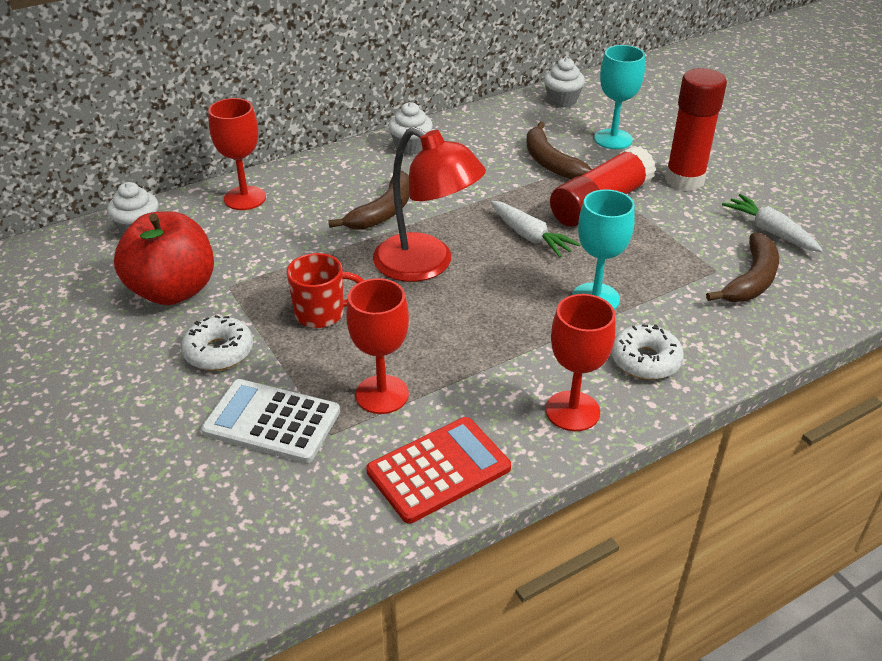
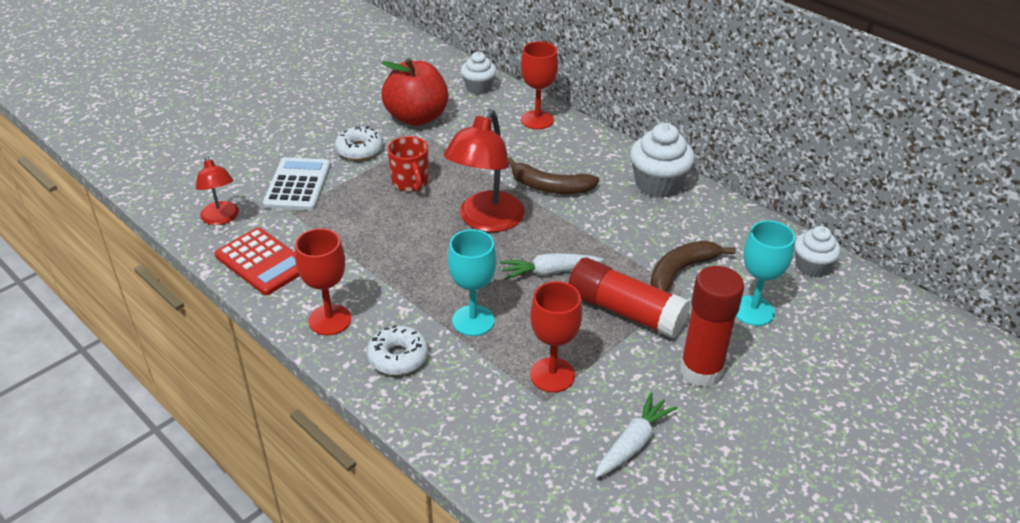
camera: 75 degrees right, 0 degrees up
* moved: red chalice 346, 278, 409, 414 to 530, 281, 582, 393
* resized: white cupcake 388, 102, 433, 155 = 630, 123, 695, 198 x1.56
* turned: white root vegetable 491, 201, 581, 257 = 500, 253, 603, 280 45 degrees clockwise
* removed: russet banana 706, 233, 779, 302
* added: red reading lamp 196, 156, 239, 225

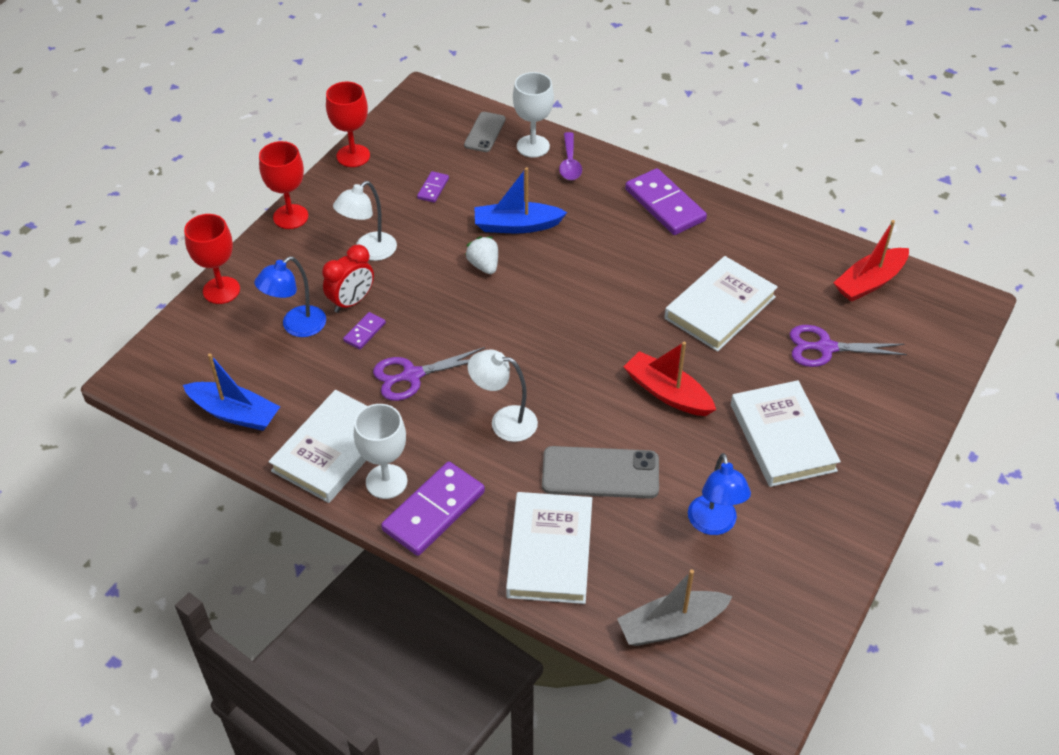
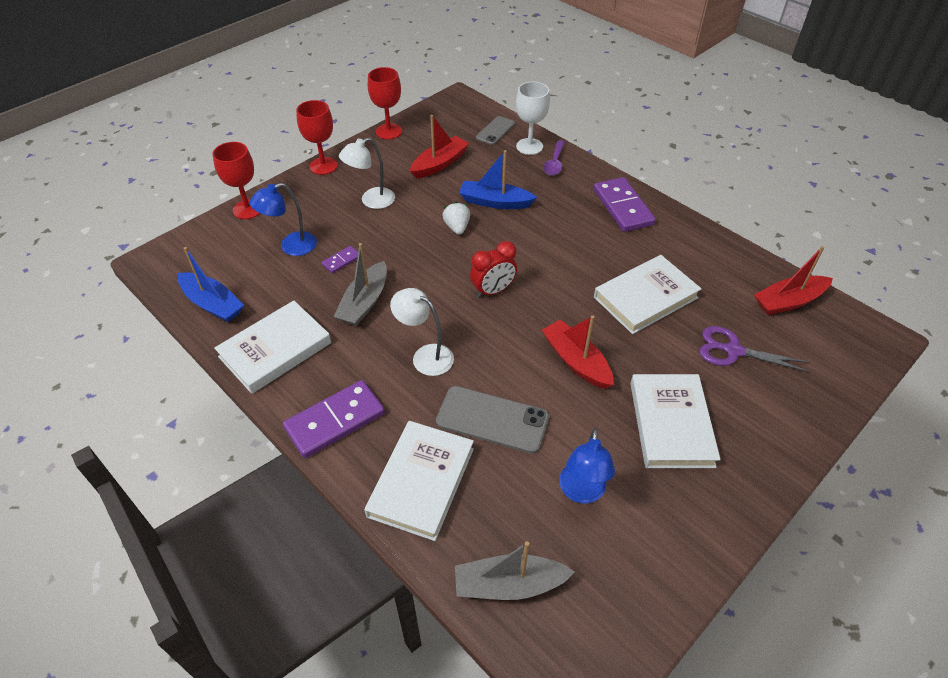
camera: 15 degrees right, 0 degrees up
* moved: red alarm clock 322, 245, 374, 313 to 470, 241, 517, 298
* removed: white chalice 354, 404, 407, 499
* replaced: violet pair of scissors 373, 347, 485, 401 to grey sailboat 334, 243, 387, 326
* replaced: violet domino 417, 171, 449, 203 to red sailboat 410, 115, 469, 179

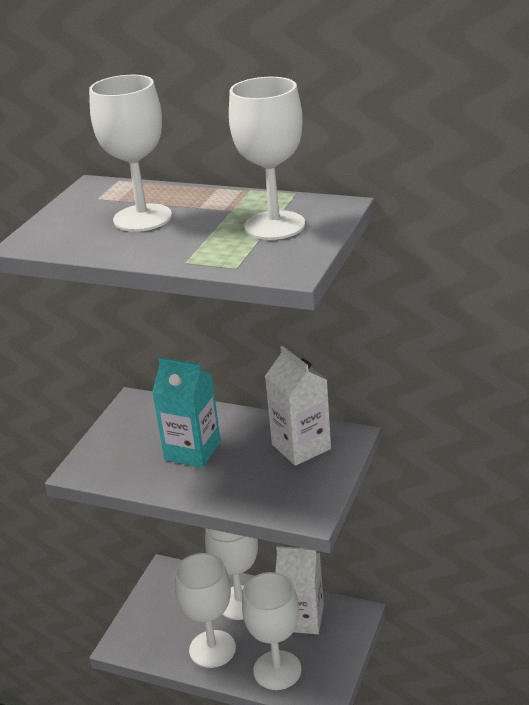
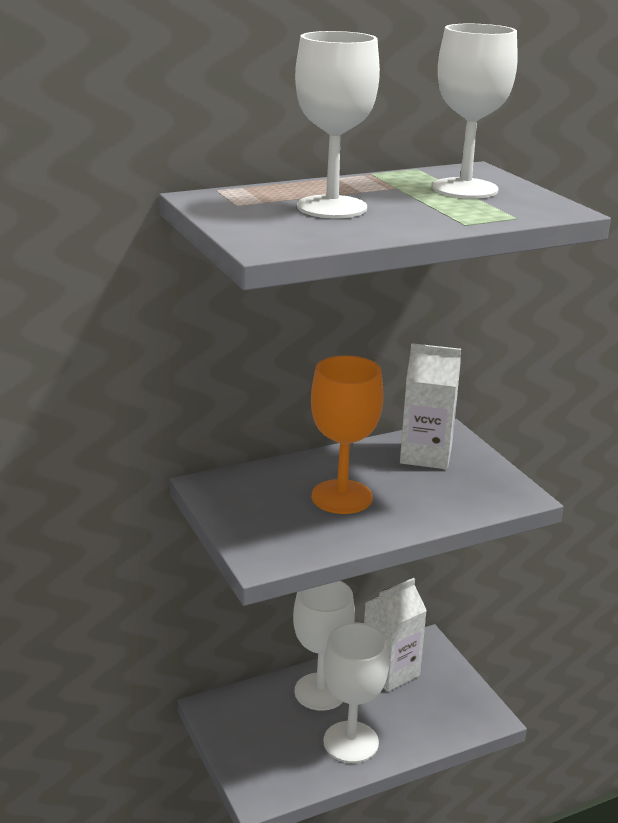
camera: 50 degrees left, 5 degrees down
* replaced: turquoise milk carton 152, 357, 221, 468 to orange-coloured chalice 311, 356, 384, 514
* removed: white chalice 242, 572, 302, 690

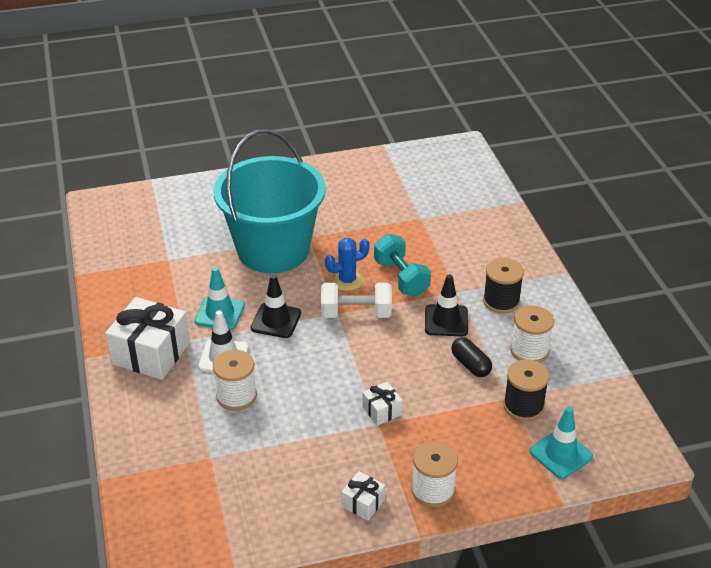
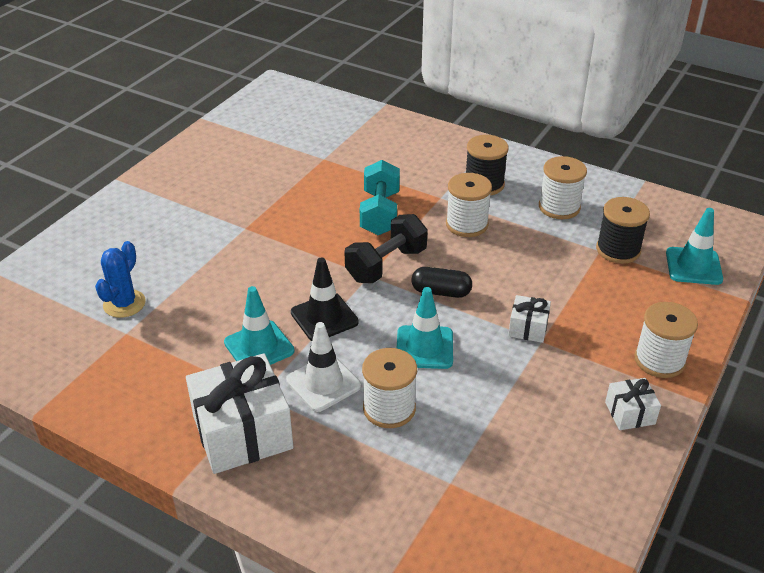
camera: 45 degrees left, 0 degrees up
* removed: turquoise bucket 213, 129, 326, 273
* recoloured: white free weight 321, 283, 392, 318 to jet-black free weight 345, 214, 428, 283
* moved: royal blue cactus 325, 238, 370, 291 to 95, 241, 146, 318
* turned: turquoise free weight 374, 234, 431, 296 = 360, 160, 400, 235 75 degrees clockwise
* replaced: jet-black safety cone 425, 274, 468, 336 to white bobbin 446, 173, 492, 237
* moved: jet-black capsule 451, 337, 492, 377 to 411, 267, 472, 298
* added: turquoise safety cone 397, 287, 453, 369

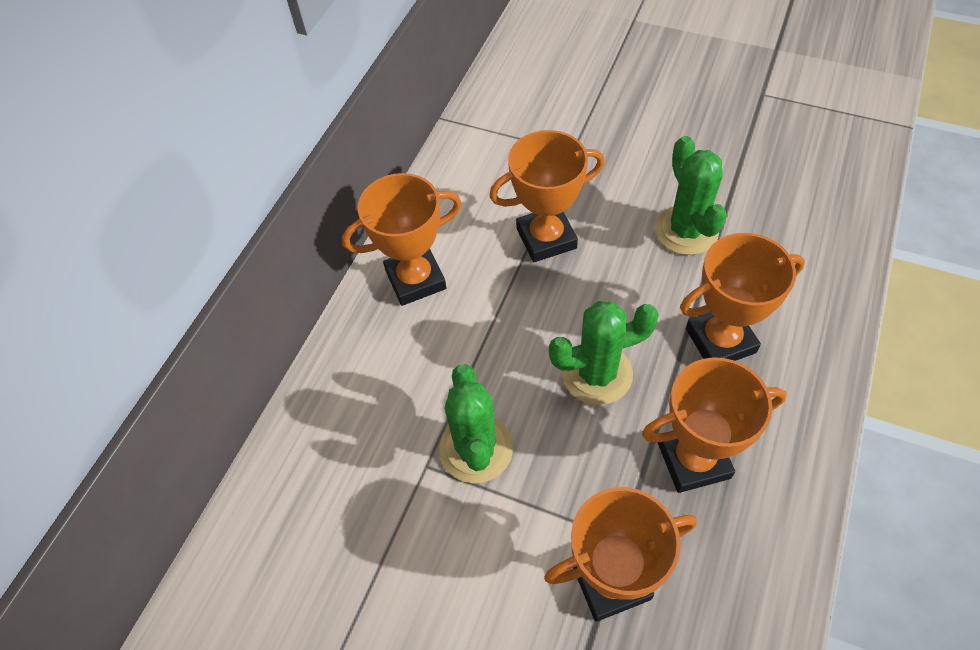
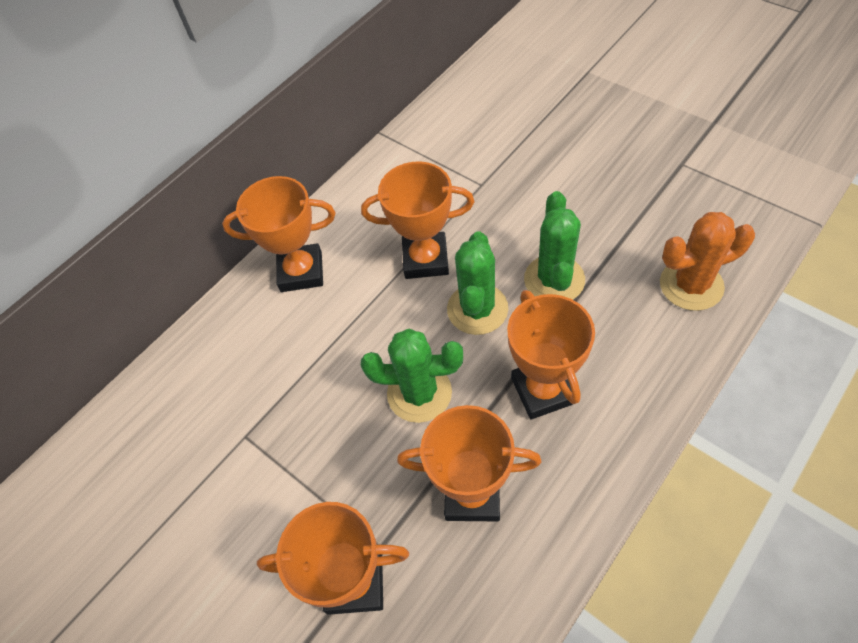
camera: 20 degrees right, 0 degrees up
* moved: emerald cactus 439, 364, 513, 483 to 447, 231, 508, 335
* turned: orange-coloured prize cup 680, 233, 805, 361 = 507, 290, 595, 419 75 degrees clockwise
* added: orange-coloured cactus 660, 212, 755, 311

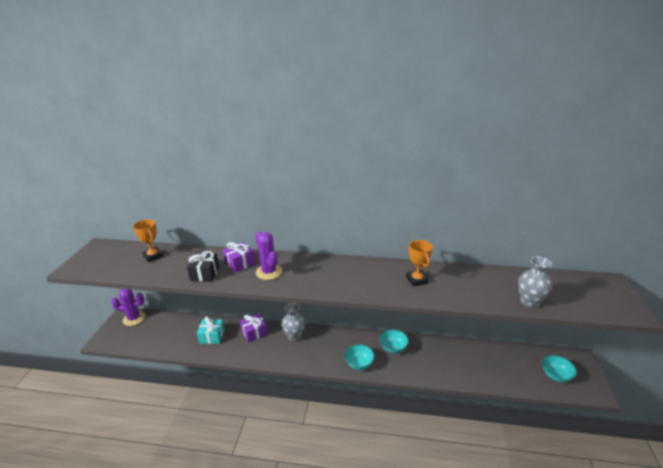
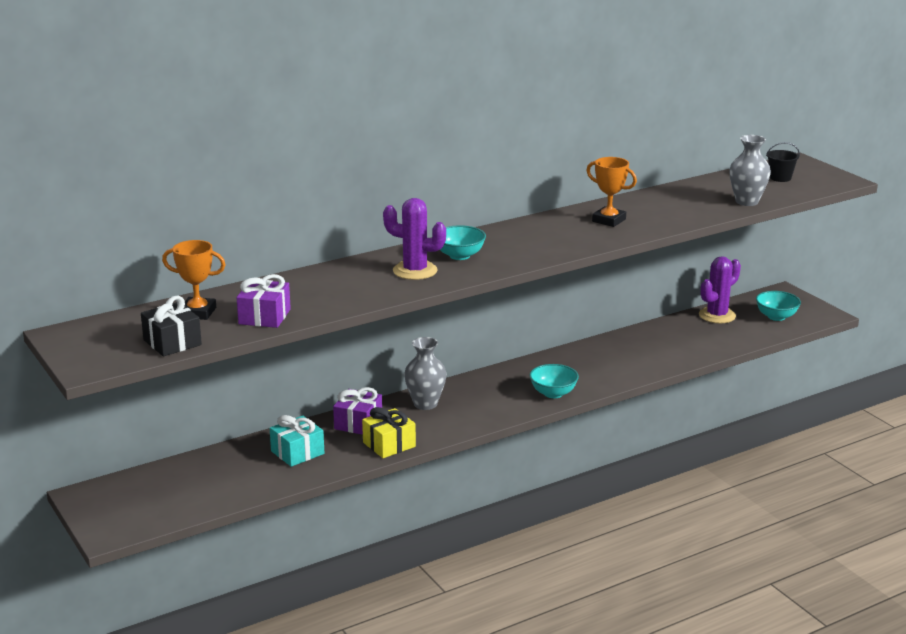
camera: 40 degrees left, 5 degrees down
* moved: violet cactus 111, 289, 146, 326 to 699, 256, 741, 323
* moved: jet-black present 187, 251, 219, 281 to 141, 296, 202, 356
* moved: violet present 222, 242, 256, 272 to 236, 274, 291, 328
* moved: turquoise bowl 380, 330, 409, 353 to 440, 225, 486, 260
* added: yellow present 362, 407, 416, 458
* added: jet-black bucket 766, 142, 800, 182

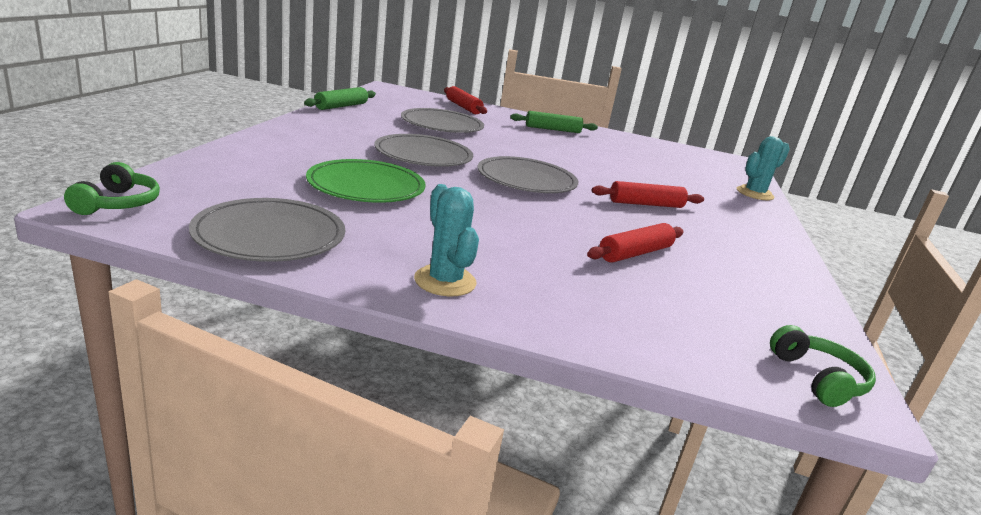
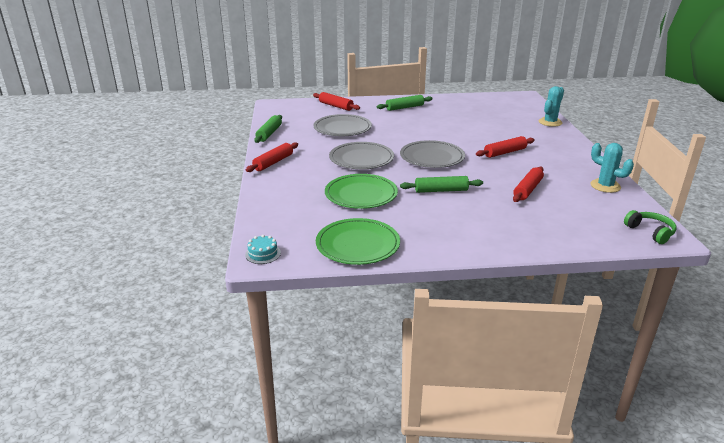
camera: 15 degrees left, 5 degrees up
* replaced: emerald headphones 64, 162, 160, 215 to turquoise gateau 245, 235, 281, 264
* recoloured: grey plate 189, 198, 345, 262 to emerald plate 316, 218, 400, 265
* moved: turquoise cactus 414, 184, 479, 297 to 590, 143, 634, 193
* added: red pastry roller 246, 142, 298, 172
* added: emerald pastry roller 400, 176, 483, 193

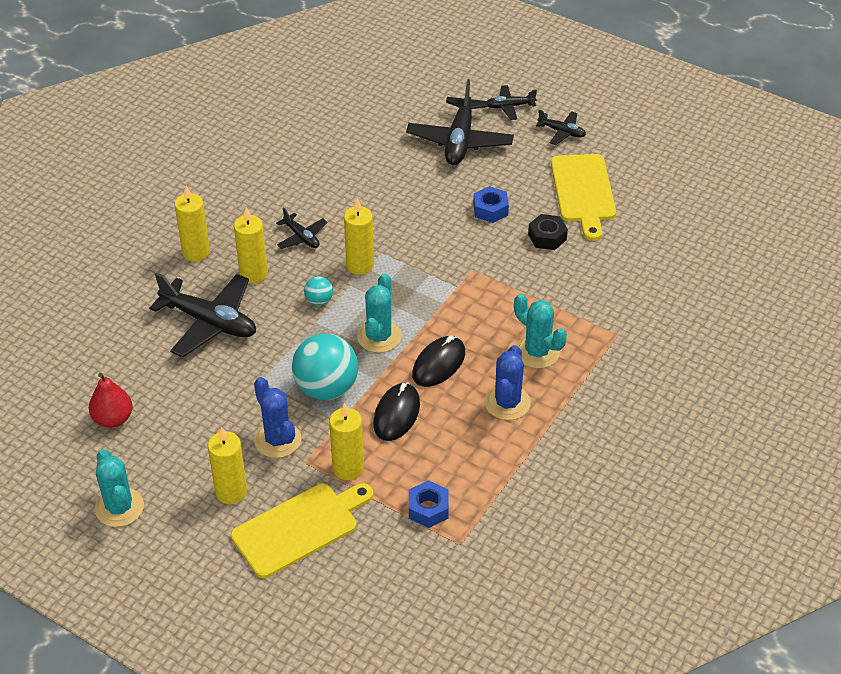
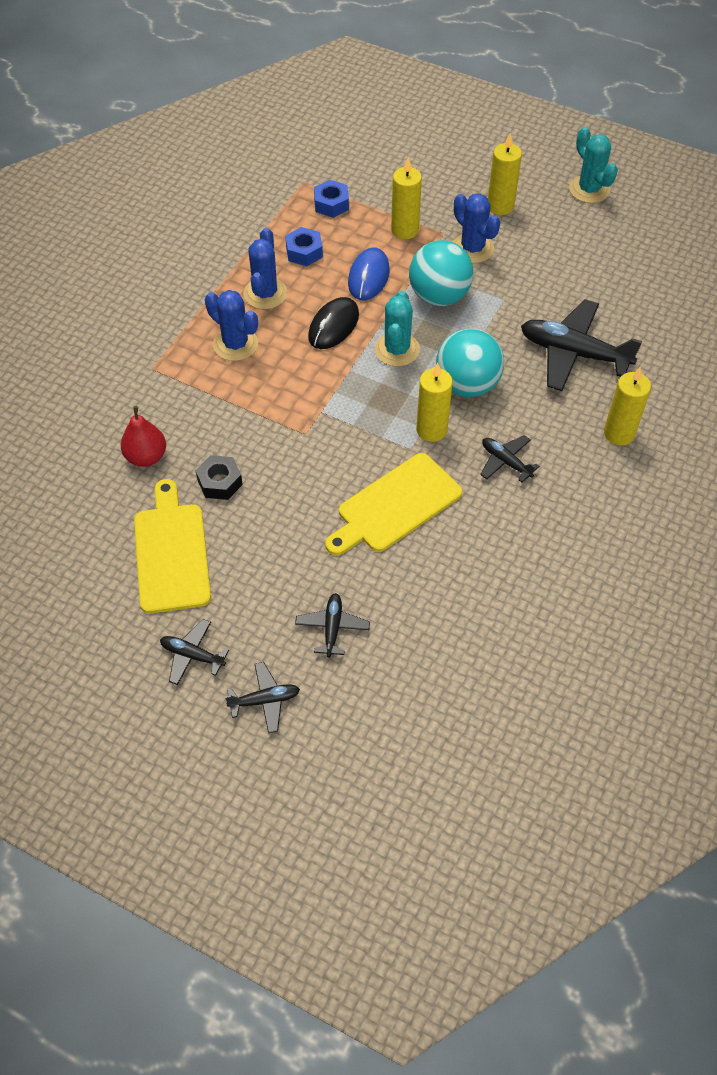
camera: 175 degrees right, 10 degrees up
* moved: red pear fruit 89, 373, 133, 428 to 121, 406, 166, 467
* moved: yellow chopping board 231, 483, 373, 578 to 325, 453, 462, 556
* removed: yellow candle 234, 207, 268, 284
* resized: turquoise sphere 304, 276, 333, 305 = 436, 329, 504, 397 x2.16
* recoloured: jet-black PC mouse 373, 383, 420, 441 to royal blue PC mouse 348, 248, 389, 300
* resized: jet-black aeroplane 406, 79, 514, 165 = 295, 593, 370, 658 x0.51
* moved: royal blue hexagon nut 473, 186, 509, 223 to 285, 227, 323, 266
* recoloured: turquoise cactus 514, 294, 567, 369 to royal blue cactus 205, 290, 258, 361

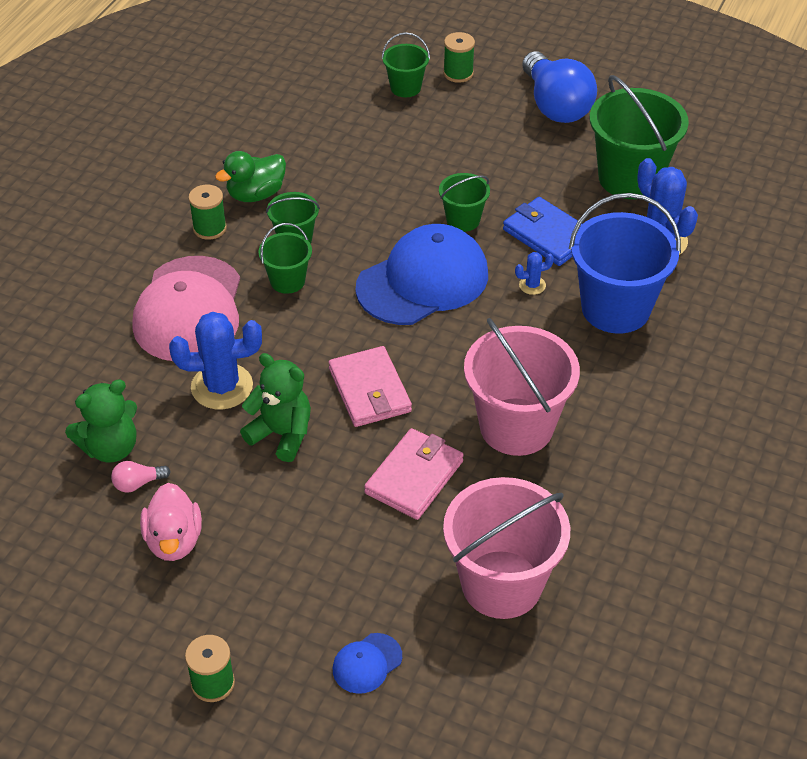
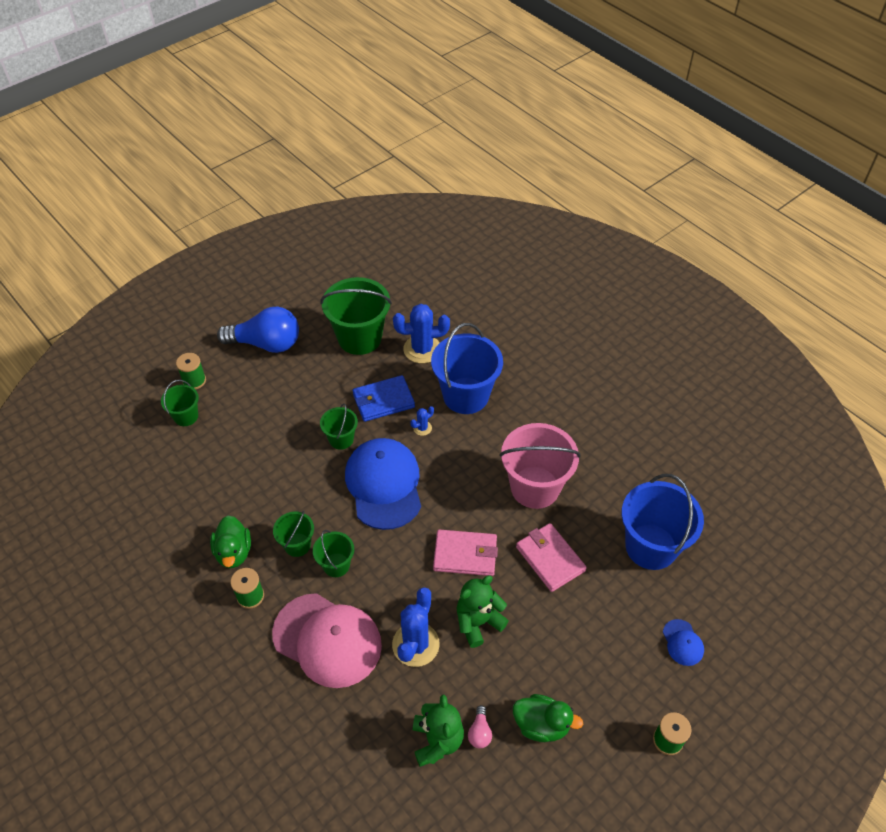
camera: 65 degrees left, 5 degrees up
* recoloured: pink rubber duck 140, 483, 202, 561 to emerald rubber duck 513, 694, 583, 742
* recoloured: pink bucket 443, 477, 570, 619 to royal blue bucket 621, 474, 704, 570
* turned: royal blue cactus 515, 252, 554, 295 = 411, 406, 434, 436 45 degrees clockwise

